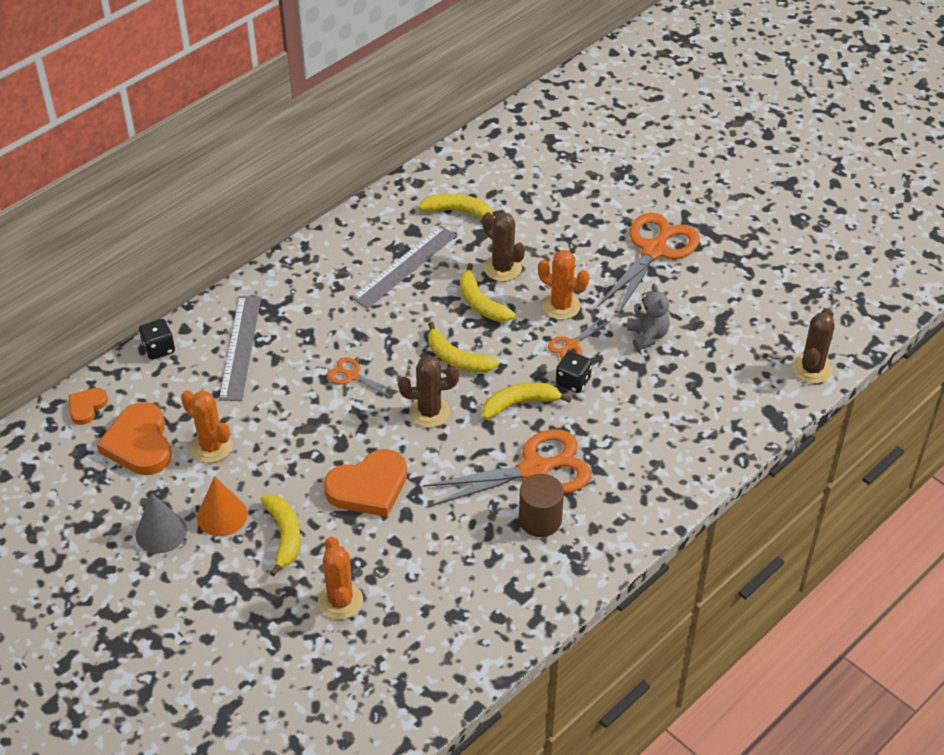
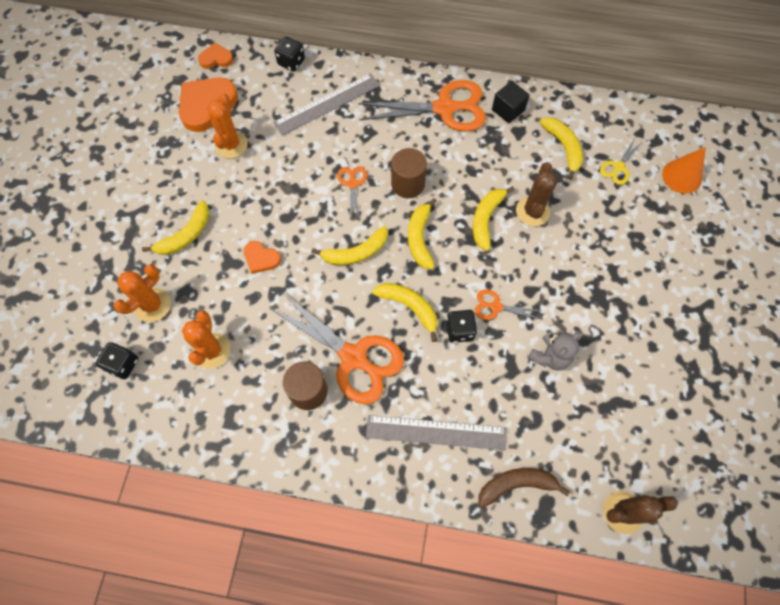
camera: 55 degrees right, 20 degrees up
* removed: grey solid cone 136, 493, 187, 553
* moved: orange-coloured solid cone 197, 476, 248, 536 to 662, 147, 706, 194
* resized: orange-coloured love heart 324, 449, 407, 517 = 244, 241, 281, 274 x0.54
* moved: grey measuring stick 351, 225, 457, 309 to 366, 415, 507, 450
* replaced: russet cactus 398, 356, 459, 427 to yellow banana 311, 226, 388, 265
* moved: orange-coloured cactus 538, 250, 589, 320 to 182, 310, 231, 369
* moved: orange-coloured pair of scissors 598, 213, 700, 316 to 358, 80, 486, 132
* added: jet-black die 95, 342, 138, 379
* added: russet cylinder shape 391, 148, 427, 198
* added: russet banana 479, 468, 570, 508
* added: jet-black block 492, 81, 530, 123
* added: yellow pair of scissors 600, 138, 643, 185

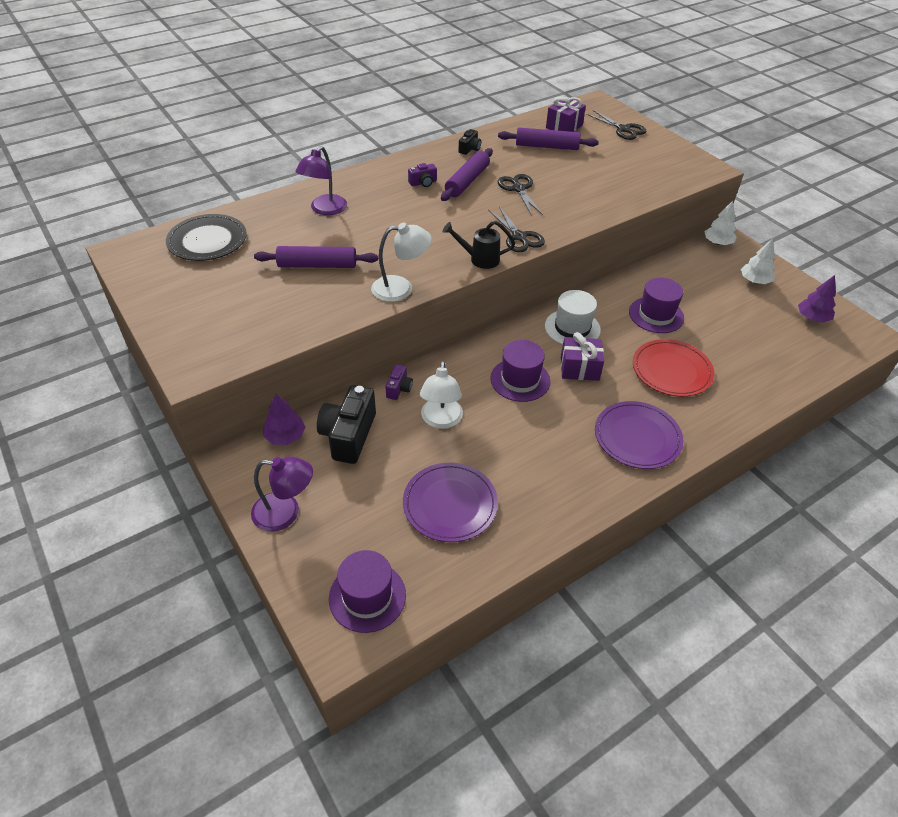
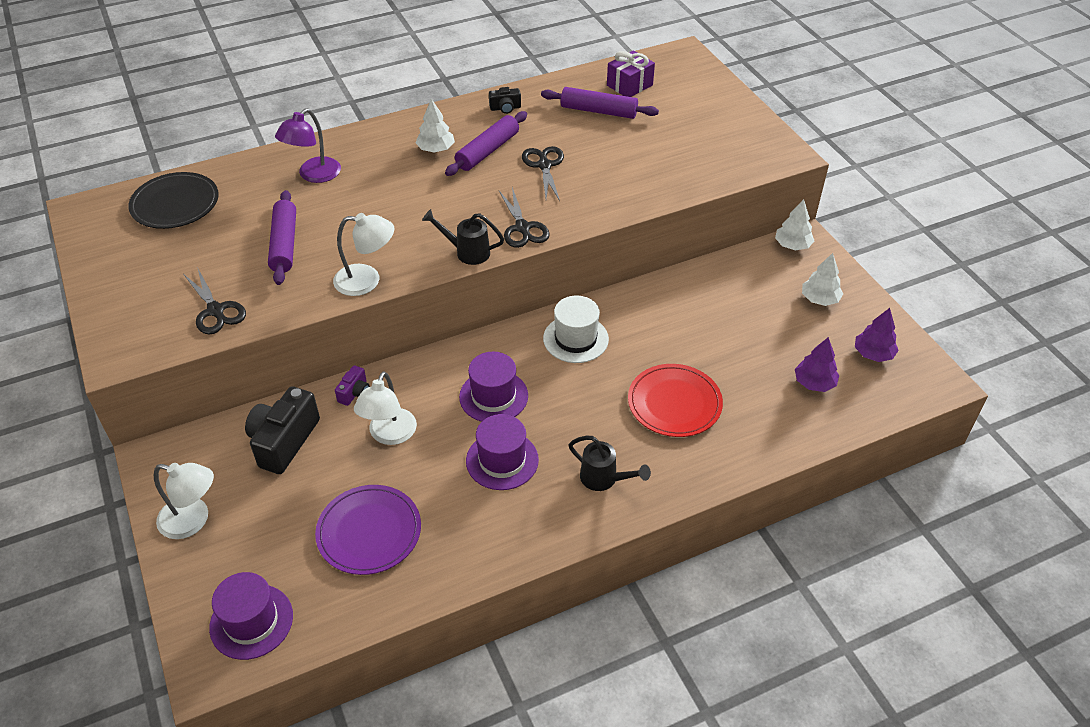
camera: 10 degrees right, 0 degrees up
* recoloured: violet reading lamp 251, 457, 313, 532 to white reading lamp 154, 463, 214, 539
* turned: violet pastry roller 254, 246, 378, 268 = 268, 190, 296, 285 75 degrees clockwise
* moved: violet fir tree 263, 393, 305, 445 to 795, 337, 839, 392
* replaced: violet camera 408, 163, 437, 187 to white fir tree 416, 98, 455, 153
* turned: jet-black camera 458, 129, 481, 155 = 489, 87, 521, 114 45 degrees clockwise
* removed: violet present 561, 332, 604, 381
* moved: jet-black pair of scissors 586, 110, 646, 140 to 183, 267, 246, 334
* replaced: violet plate 595, 401, 684, 469 to jet-black sprinkling can 569, 436, 651, 491
* moved: violet top hat 629, 278, 684, 333 to 466, 414, 539, 490

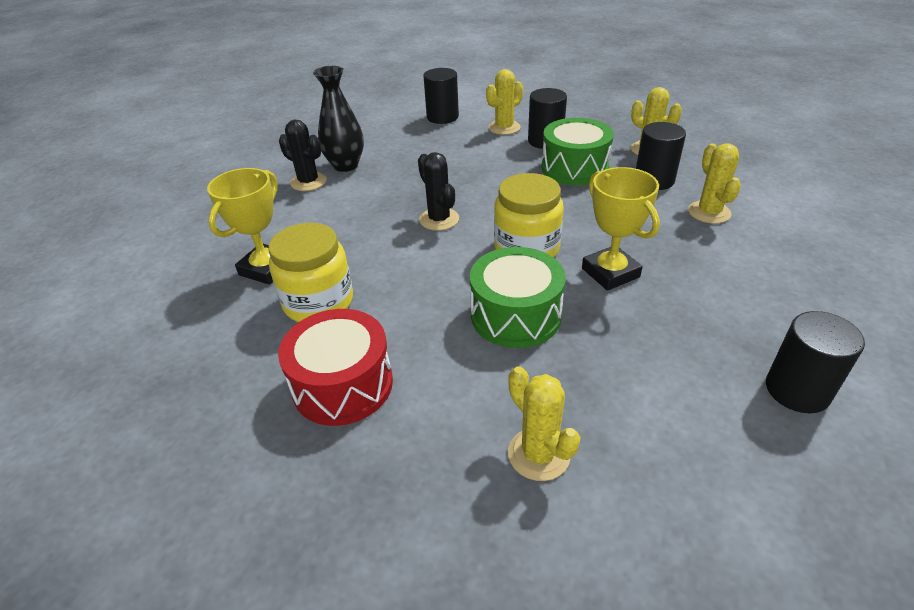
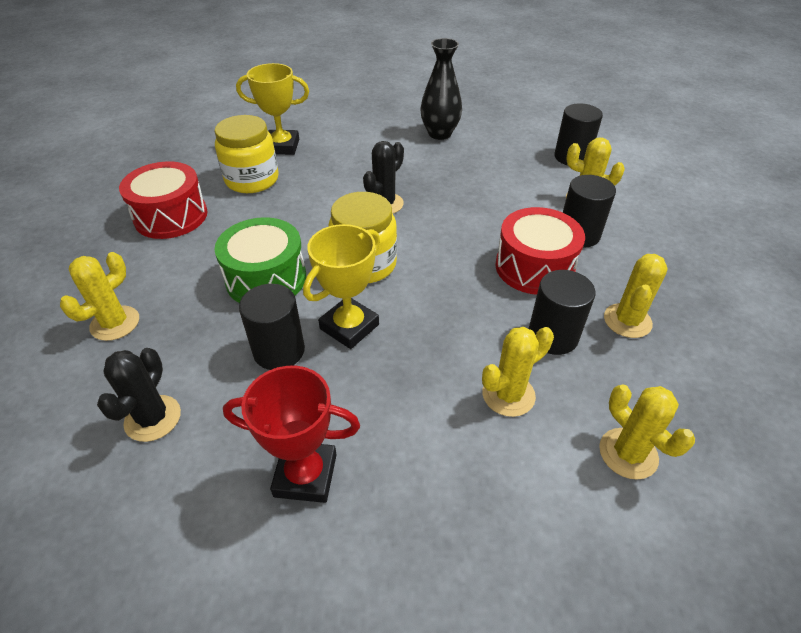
camera: 65 degrees right, 5 degrees up
* moved: jet-black cactus 279, 120, 327, 191 to 97, 348, 181, 442
* recoloured: emerald snare drum 541, 118, 614, 185 to red snare drum 495, 207, 585, 295
* moved: jet-black cylinder shape 766, 311, 865, 413 to 239, 284, 305, 370
* added: red prize cup 223, 366, 360, 503
* added: yellow cactus 599, 385, 695, 480

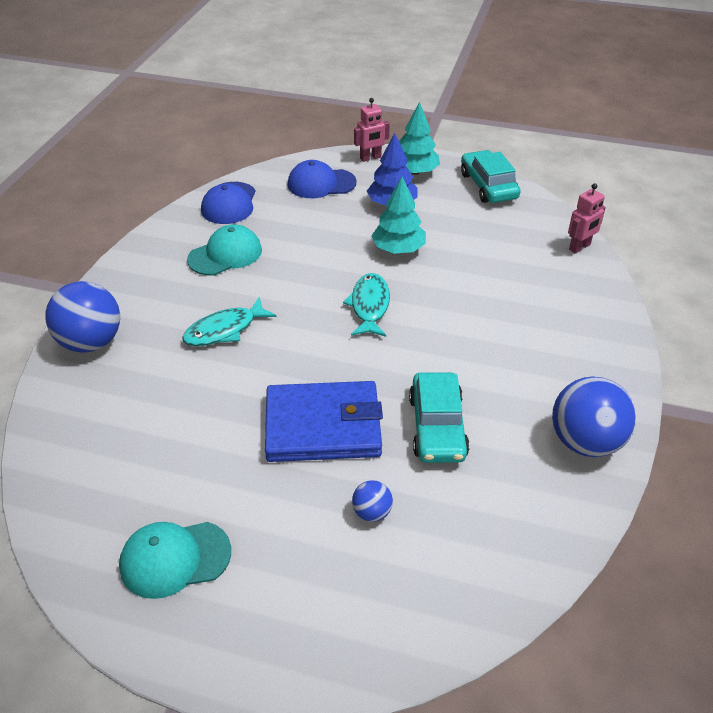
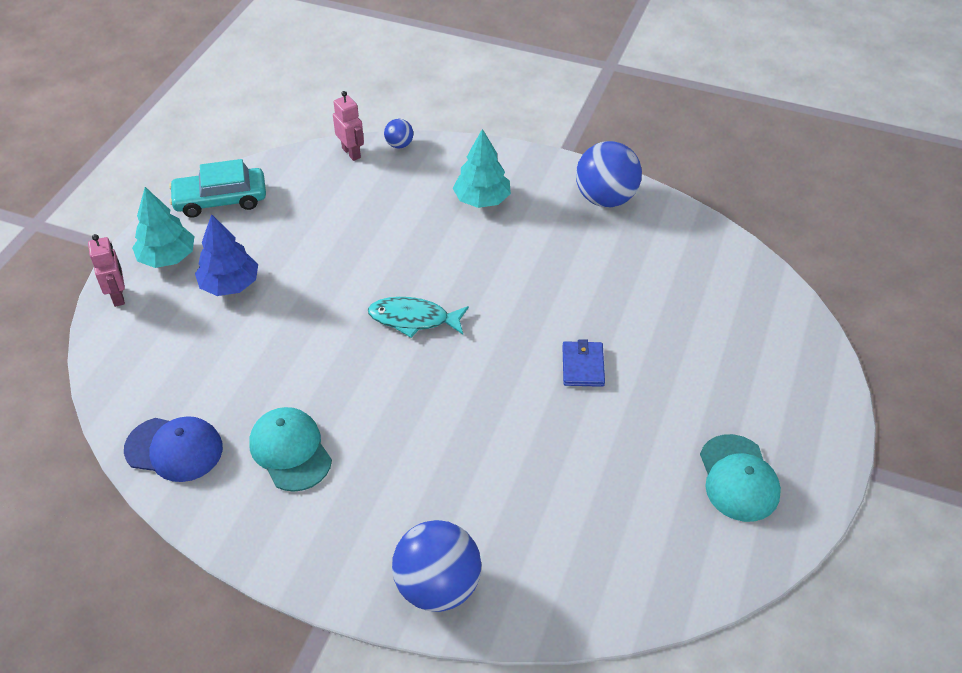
camera: 85 degrees left, 5 degrees up
* removed: turquoise fish figure 182, 297, 277, 346
* resized: royal blue card wallet 265, 381, 383, 462 = 562, 339, 605, 387 x0.48
* removed: royal blue baseball cap 288, 160, 356, 198
* moved: royal blue sphere 352, 480, 393, 522 to 384, 119, 413, 148
* moved: turquoise fir tree 371, 177, 426, 254 to 453, 129, 511, 208
* removed: turquoise toy car 409, 372, 470, 463

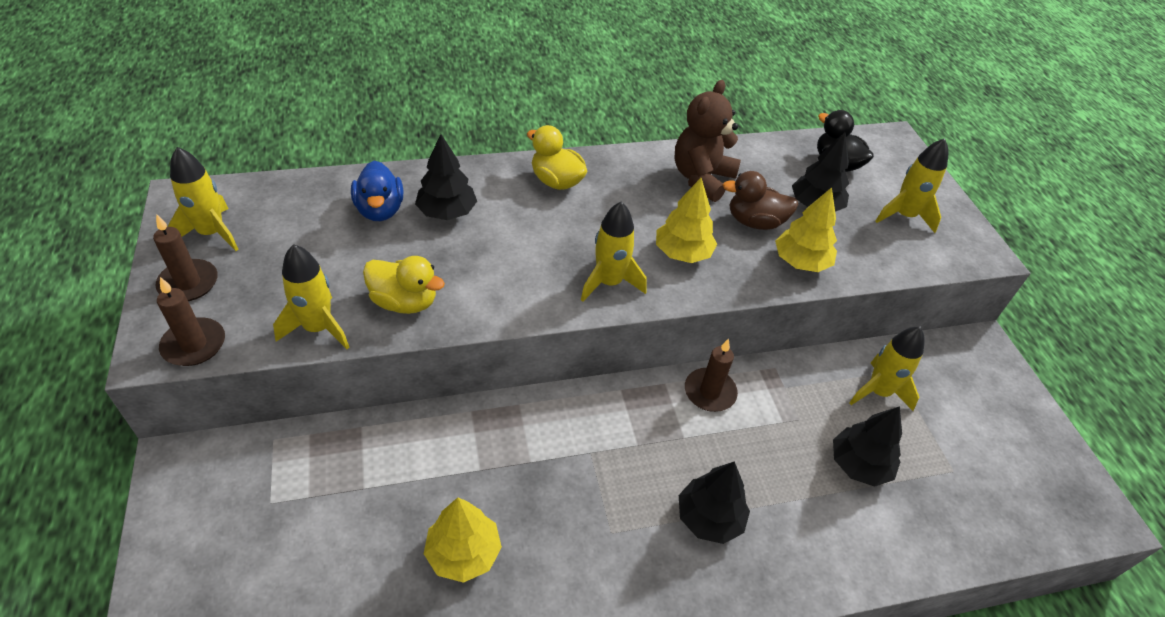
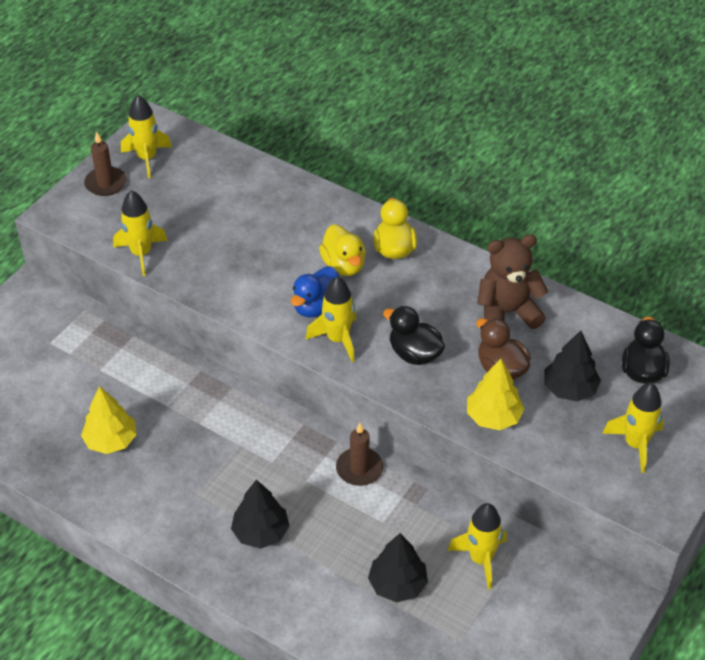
camera: 50 degrees right, 0 degrees up
* removed: russet candle 157, 277, 225, 366
* moved: royal blue rubber duck 351, 161, 403, 221 to 291, 266, 339, 317
* moved: yellow rubber duck 363, 256, 445, 314 to 319, 224, 366, 276
* removed: jet-black fir tree 415, 134, 477, 220
* replaced: yellow fir tree 656, 178, 717, 263 to jet-black rubber duck 383, 306, 445, 365

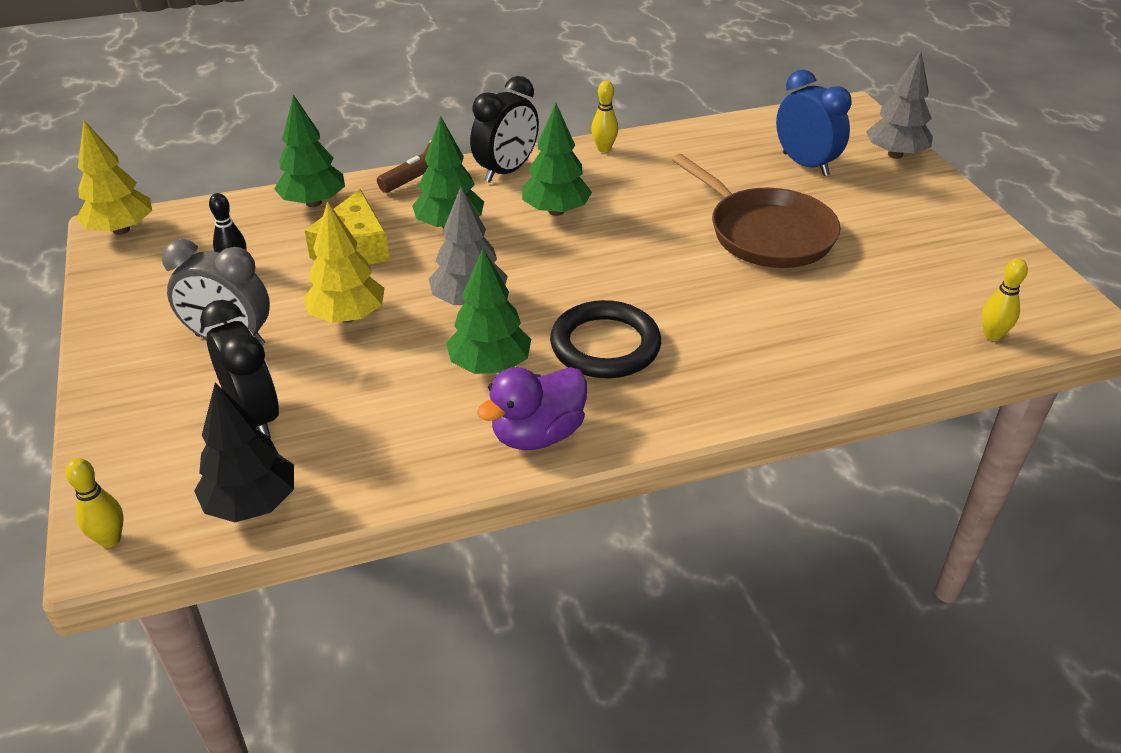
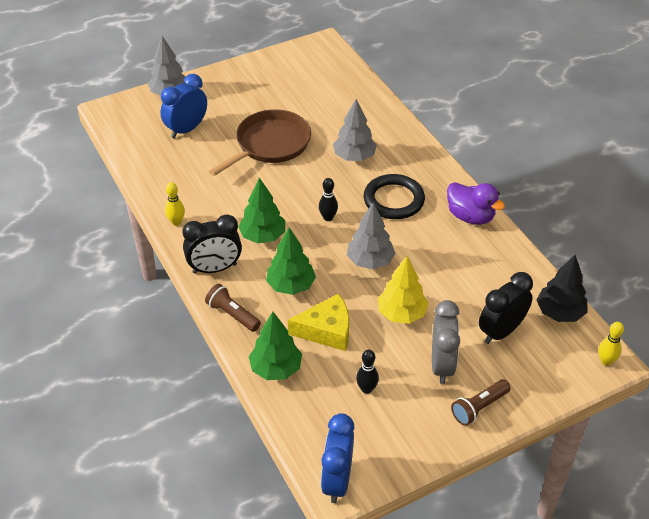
camera: 100 degrees left, 5 degrees up
* replaced: yellow fir tree 76, 120, 152, 235 to royal blue alarm clock 321, 413, 355, 503
* removed: emerald fir tree 446, 248, 531, 374
* turned: jet-black alarm clock 470, 76, 539, 183 = 183, 214, 242, 274 135 degrees clockwise
* removed: yellow bowling pin 982, 258, 1028, 341
* added: jet-black bowling pin 319, 178, 338, 221
* added: grey fir tree 333, 99, 377, 161
* added: russet flashlight 451, 379, 511, 426

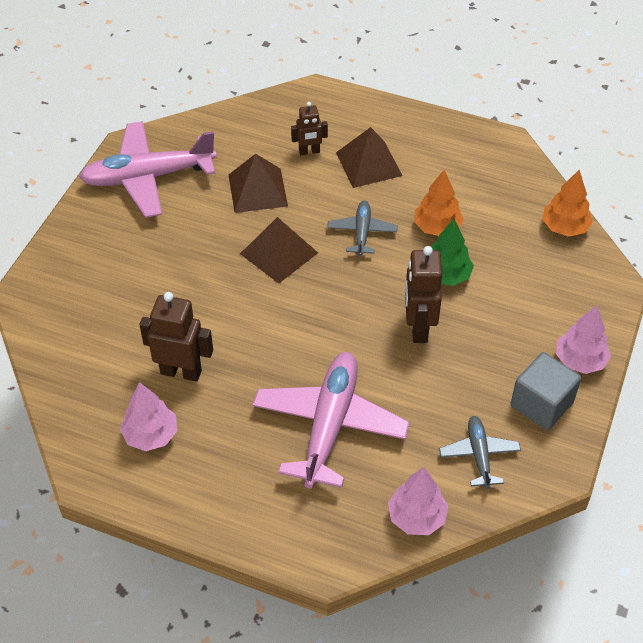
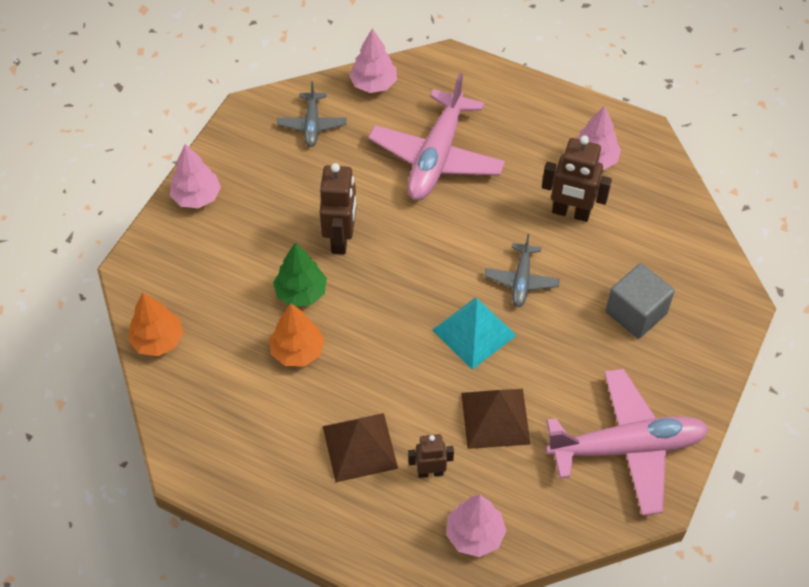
camera: 175 degrees left, 5 degrees up
* recoloured: russet solid pyramid 240, 217, 318, 283 to turquoise solid pyramid 432, 297, 517, 370
* moved: grey aeroplane 327, 201, 398, 256 to 484, 234, 560, 307
* moved: grey block 511, 352, 581, 430 to 606, 263, 675, 338
* added: pink fir tree 446, 495, 507, 557

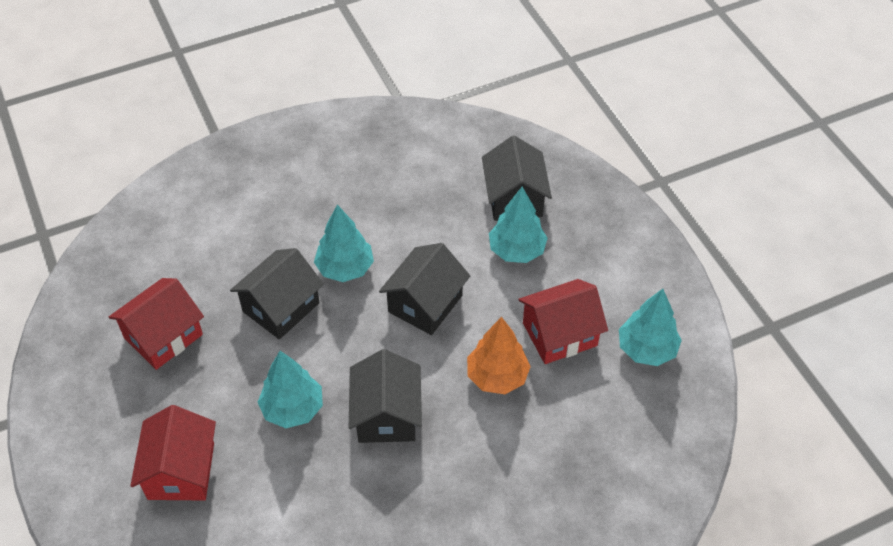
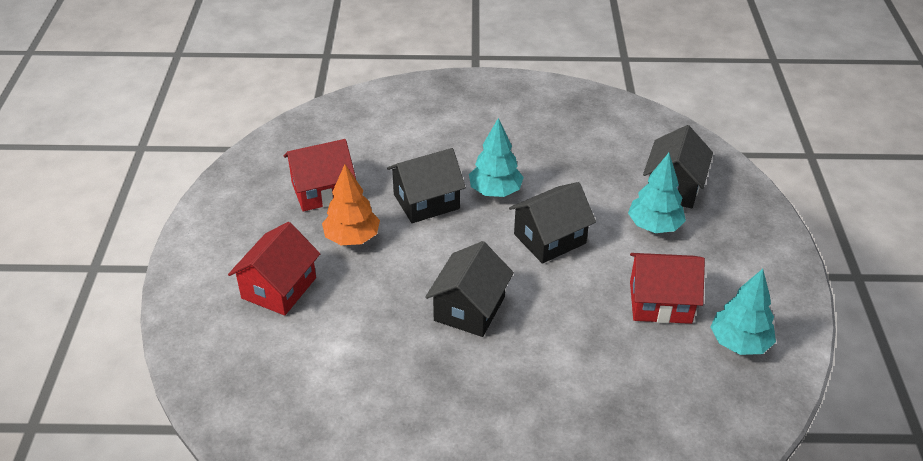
camera: 25 degrees right, 10 degrees down
* removed: turquoise fir tree 258, 351, 323, 428
* moved: orange-coloured fir tree 467, 317, 531, 394 to 322, 164, 380, 245

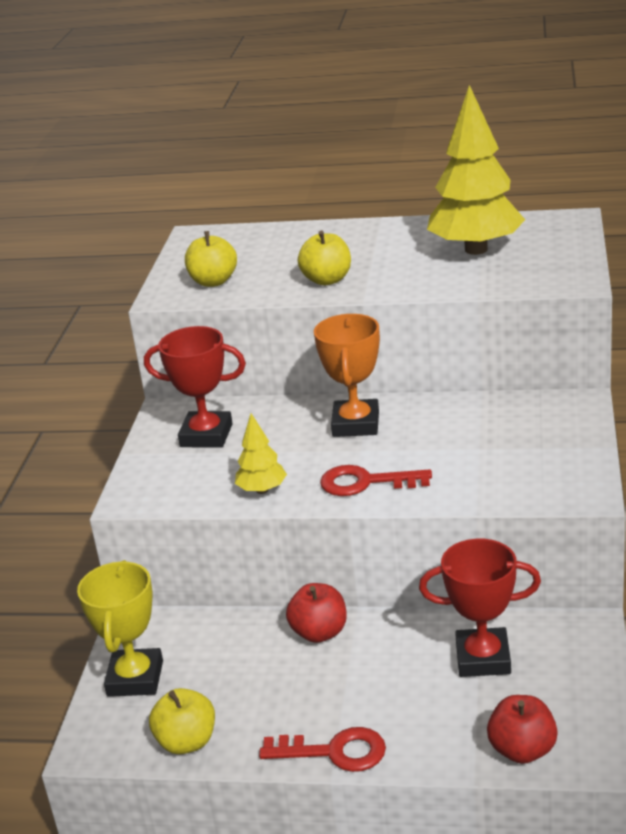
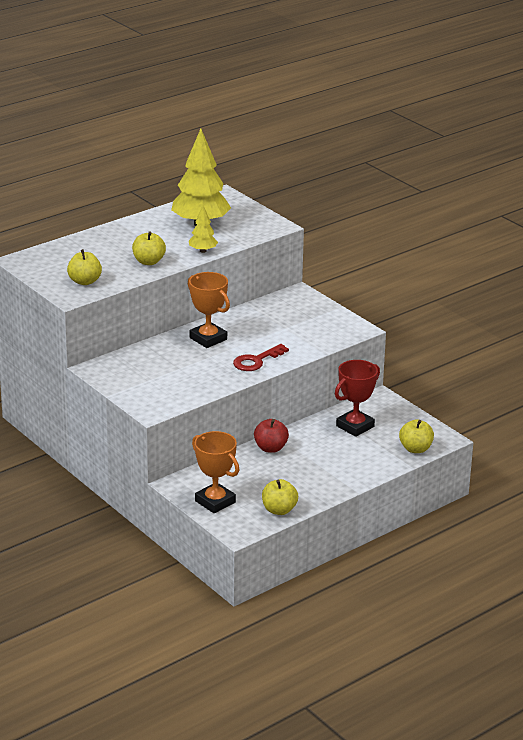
camera: 50 degrees left, 0 degrees up
* recoloured: yellow prize cup 77, 560, 163, 697 to orange-coloured prize cup 192, 431, 239, 513
* removed: red prize cup 144, 326, 246, 448
* moved: yellow fir tree 235, 413, 287, 494 to 189, 206, 218, 253
* removed: red latchkey 259, 727, 386, 772
* recoloured: red apple fruit 487, 695, 558, 764 to yellow apple fruit 399, 419, 434, 453

